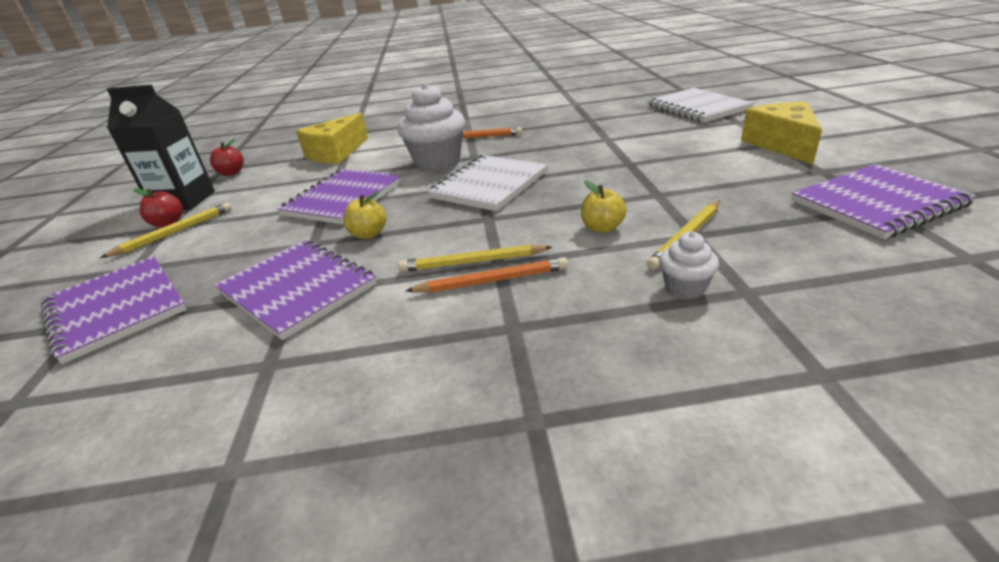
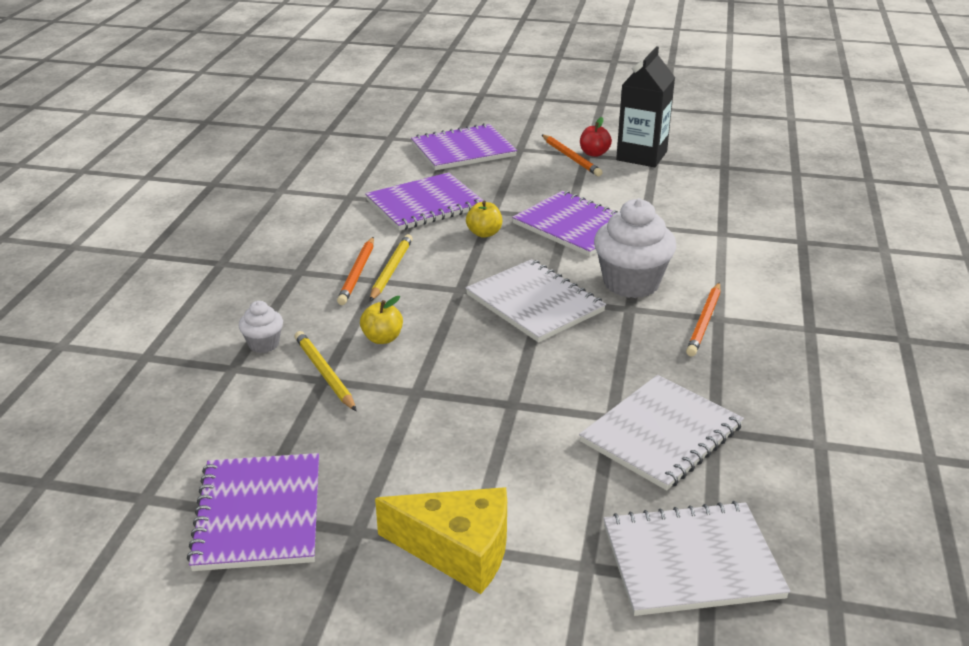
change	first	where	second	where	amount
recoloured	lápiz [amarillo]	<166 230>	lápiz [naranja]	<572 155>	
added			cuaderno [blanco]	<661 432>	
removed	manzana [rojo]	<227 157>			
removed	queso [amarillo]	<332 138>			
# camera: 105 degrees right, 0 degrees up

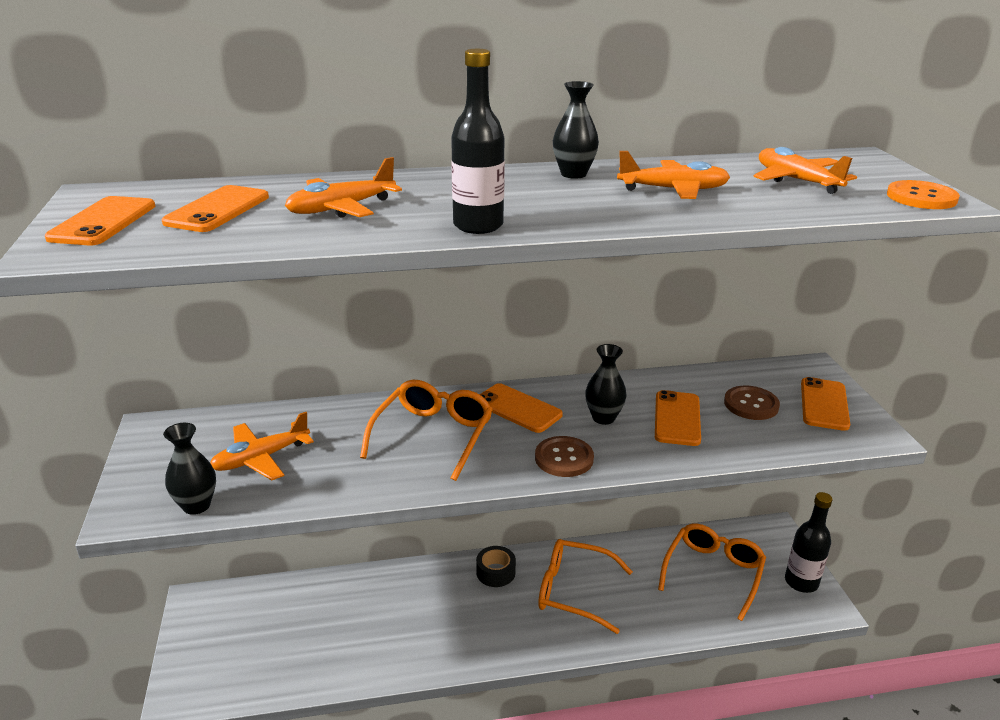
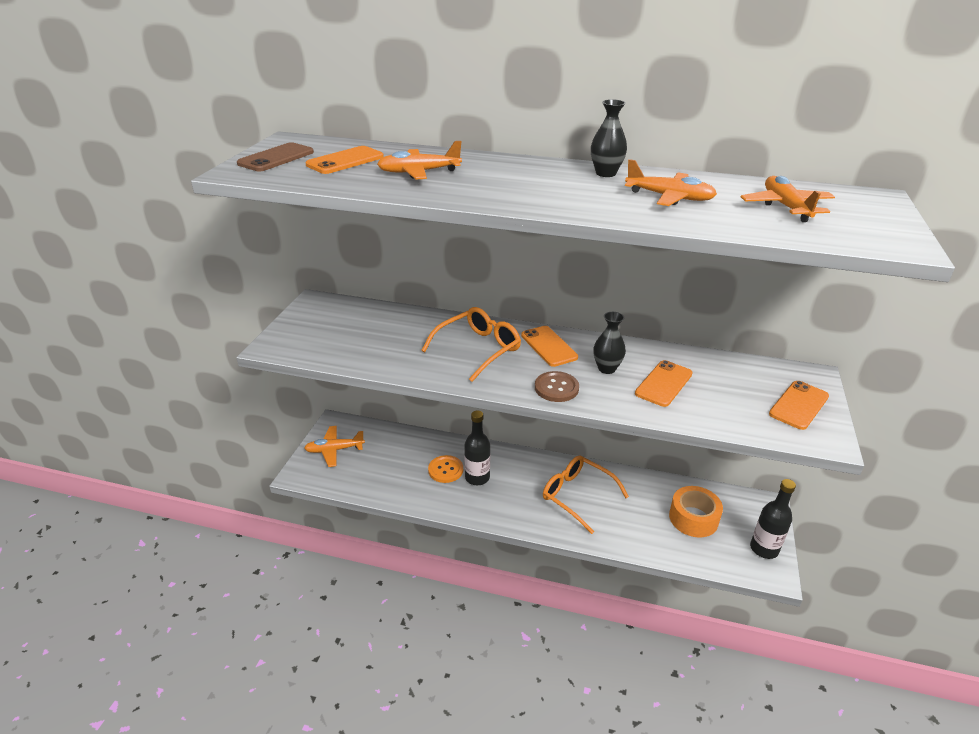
change	first	where	second	where	amount
recoloured	móvil [naranja]	<100 220>	móvil [marrón]	<275 156>	
moved	avión [naranja]	<262 446>		<334 446>	
moved	botón [naranja]	<923 194>		<445 469>	
moved	botella [negro]	<478 141>		<477 448>	
replaced	gafas [naranja]	<712 572>	cinta adhesiva [naranja]	<696 512>	
removed	florero [negro]	<189 469>			
removed	cinta adhesiva [negro]	<496 566>			
removed	botón [marrón]	<752 403>			
# camera: 25 degrees right, 5 degrees up

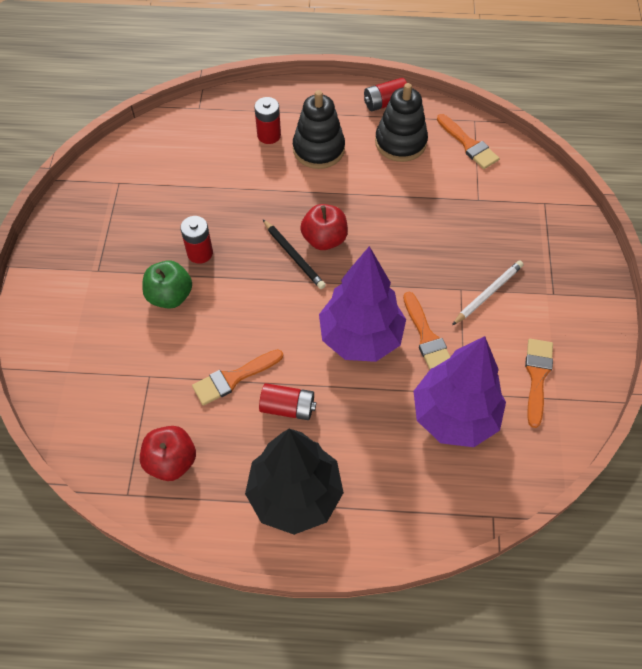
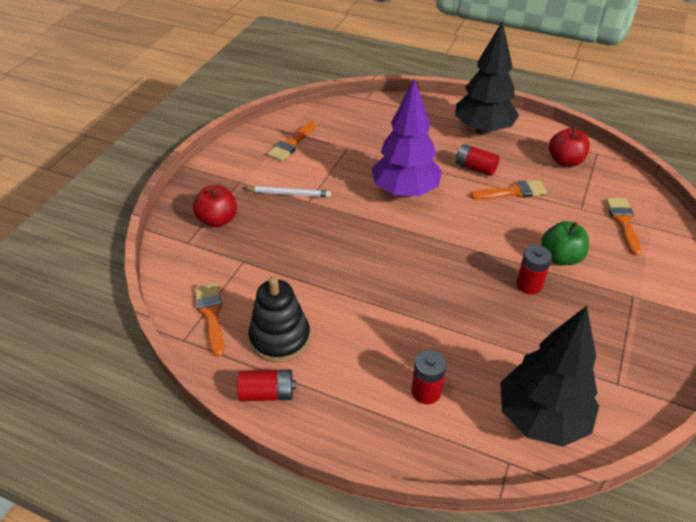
change	first	where	second	where	amount
moved	manzana [rojo]	<324 227>		<215 206>	
turned	lápiz [blanco]	<487 292>		<287 191>	150 degrees counterclockwise
added			árbol [negro]	<549 376>	
moved	pincel [naranja]	<426 331>		<624 226>	
removed	lápiz [negro]	<294 254>			
removed	juguete apilable [negro]	<319 129>			
removed	árbol [morado]	<459 391>			
# camera: 160 degrees left, 15 degrees down

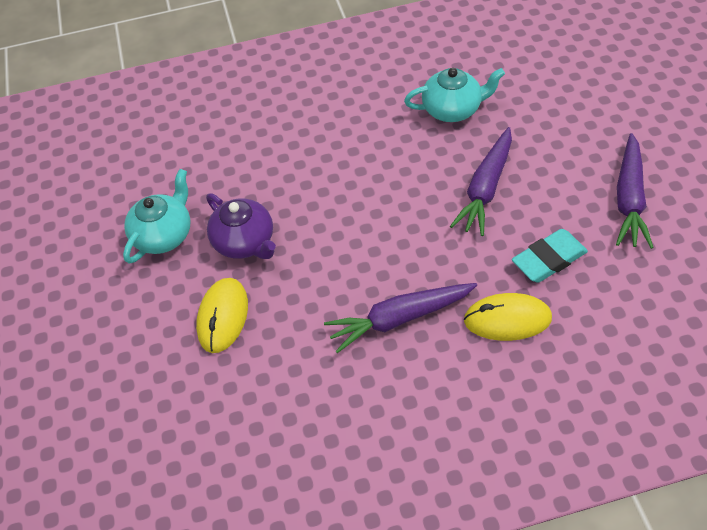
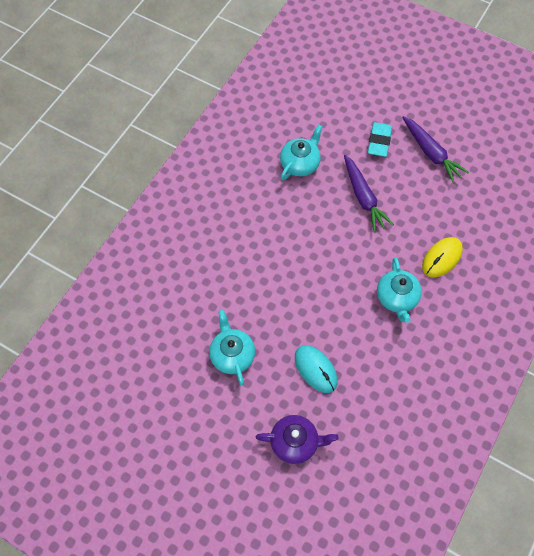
change	first	where	second	where	amount
moved	tetera [morado]	<241 226>		<297 439>	
recoloured	ratón [amarillo]	<222 315>	ratón [turquesa]	<316 369>	
moved	goma de borrar [turquesa]	<550 256>		<380 139>	
replaced	zanahoria [morado]	<400 318>	tetera [turquesa]	<399 290>	
# camera: 50 degrees left, 10 degrees up

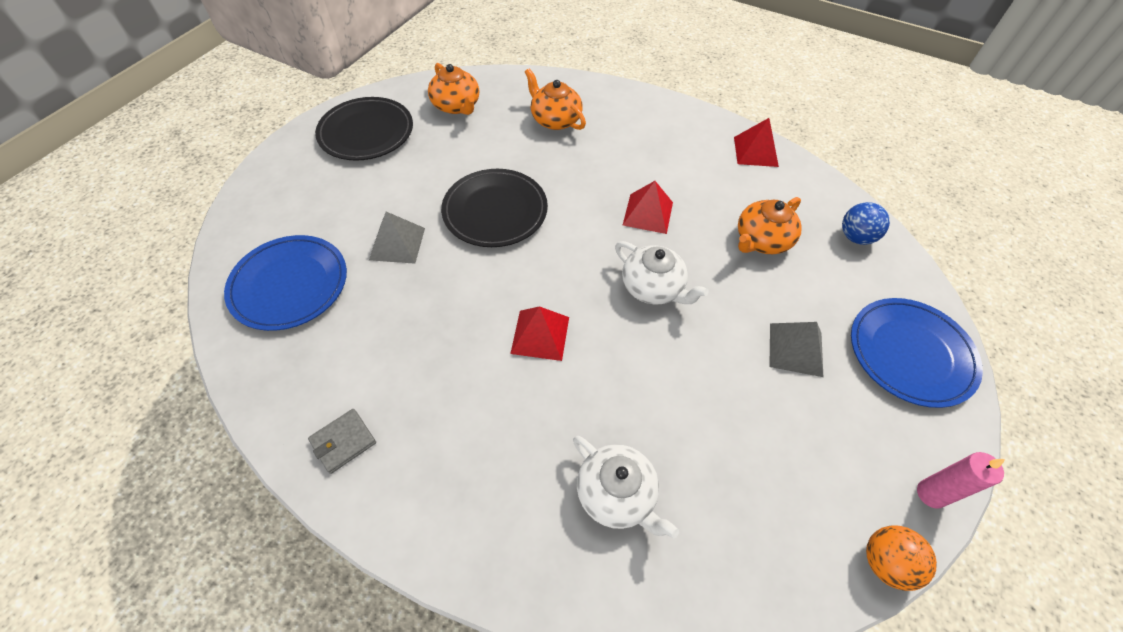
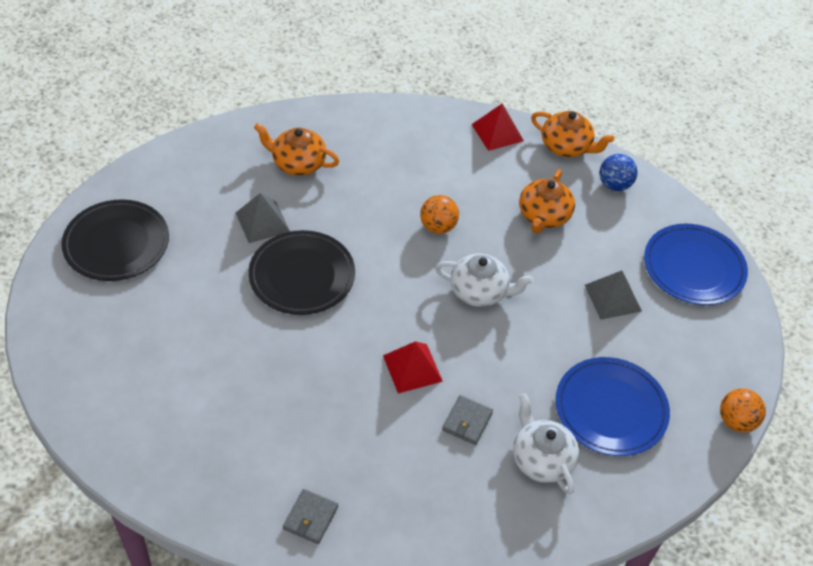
change	first	where	second	where	amount
moved	pirámide [gris]	<397 238>		<263 218>	
replaced	pirámide [rojo]	<648 207>	pelota [naranja]	<439 214>	
added			cartera [gris]	<467 420>	
turned	tetera [blanco]	<626 487>		<546 444>	135 degrees counterclockwise
moved	tetera [naranja]	<453 89>		<572 134>	
moved	plato [azul]	<285 283>		<612 406>	
removed	vela [rosa]	<961 480>			
# camera: 30 degrees left, 5 degrees down

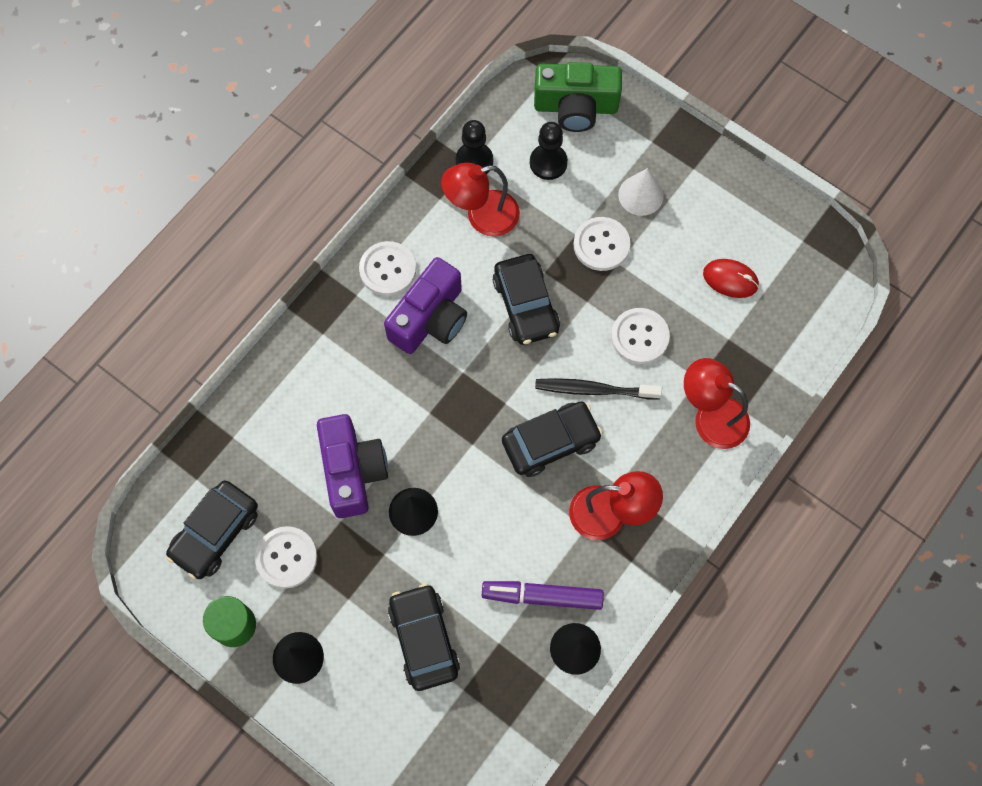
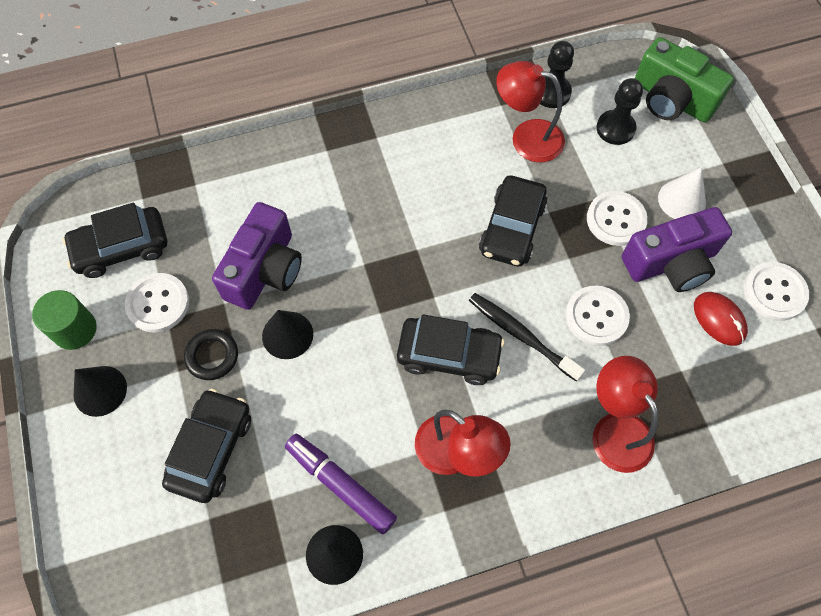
change	first	where	second	where	amount
added			anillo [negro]	<211 354>	
moved	cámara [morado]	<425 305>		<677 249>	
moved	botón [blanco]	<387 268>		<776 291>	
# camera: 35 degrees right, 5 degrees down

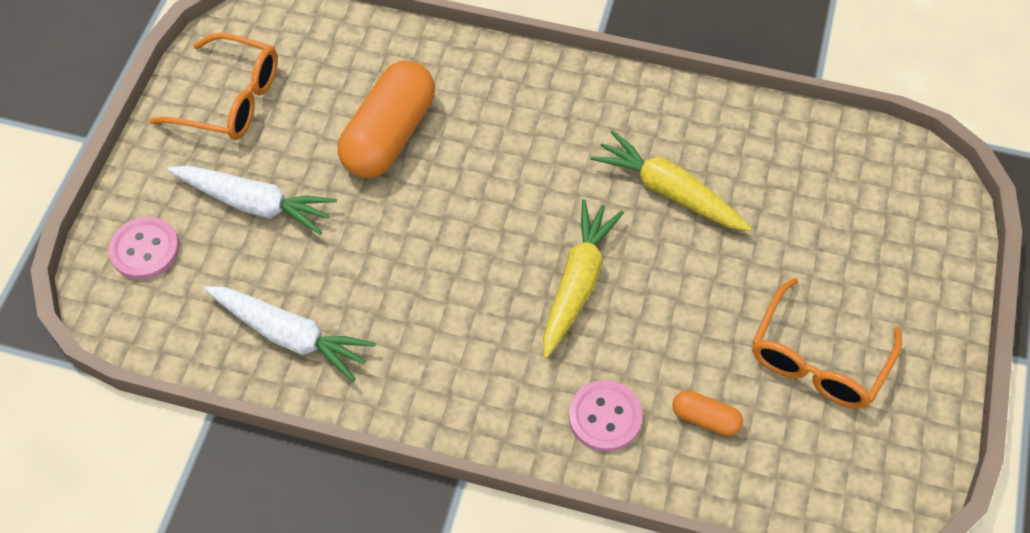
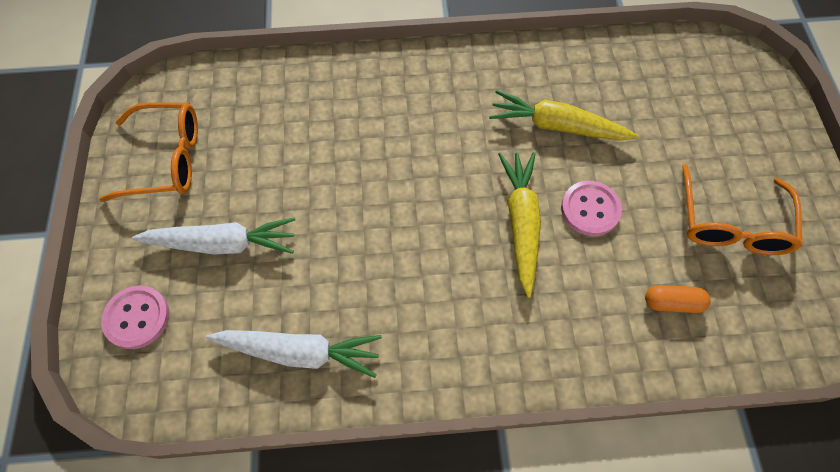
change	first	where	second	where	amount
moved	botón [rosa]	<605 416>		<591 208>	
removed	cápsula [naranja]	<386 119>			
# camera: 20 degrees left, 5 degrees up

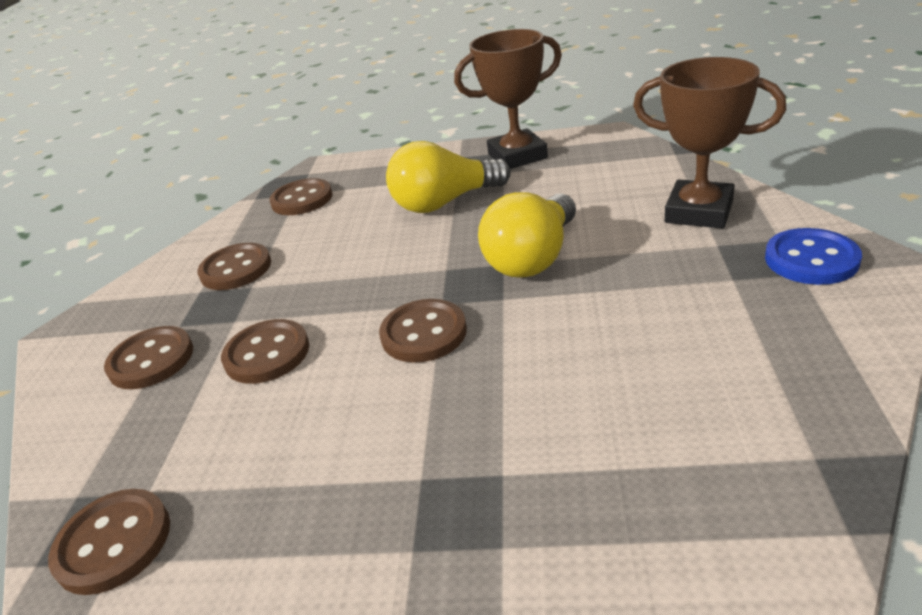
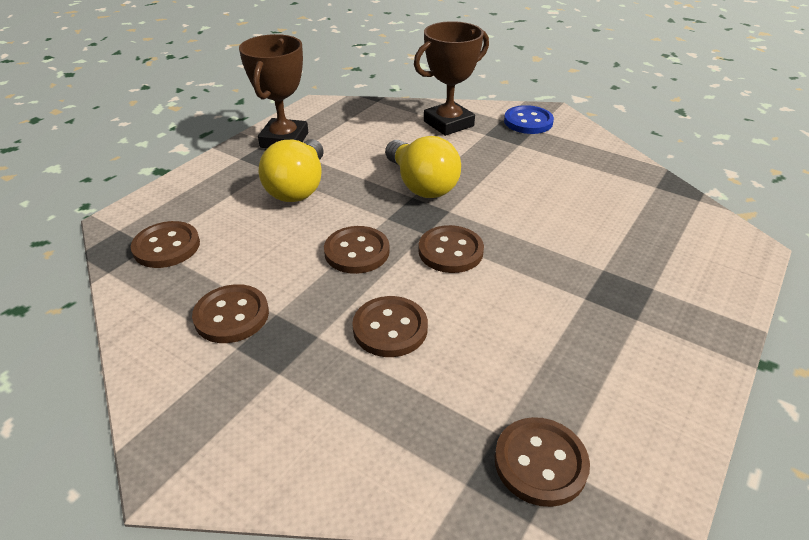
change	first	where	second	where	amount
moved	botón [marrón]	<148 357>		<357 250>	
# camera: 65 degrees left, 5 degrees up

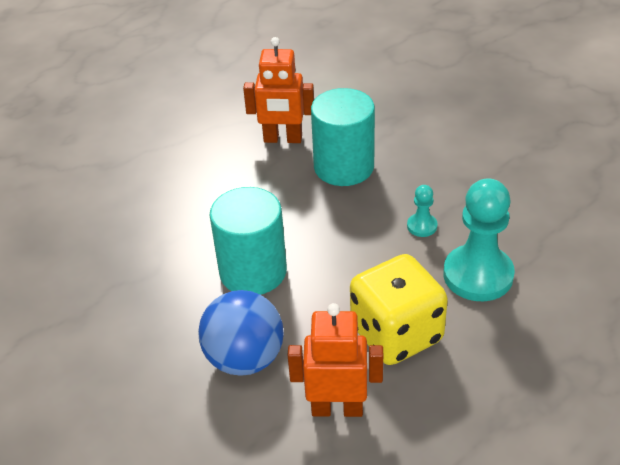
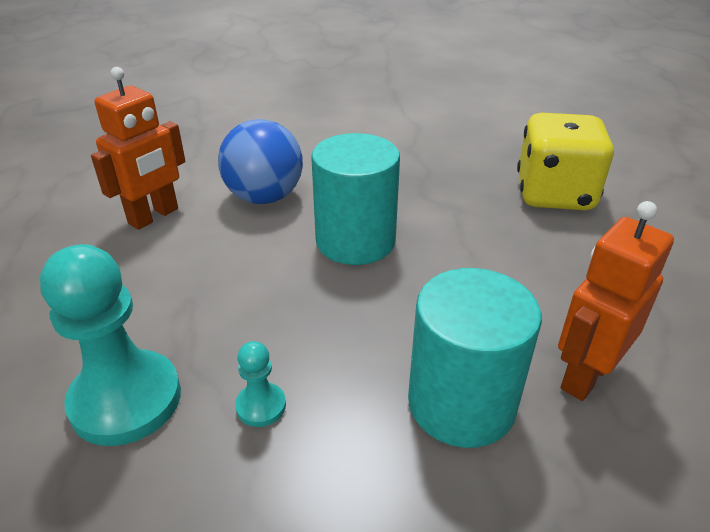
change	first	where	second	where	amount
moved	dado [amarillo]	<399 309>		<565 161>	
# camera: 125 degrees right, 5 degrees down

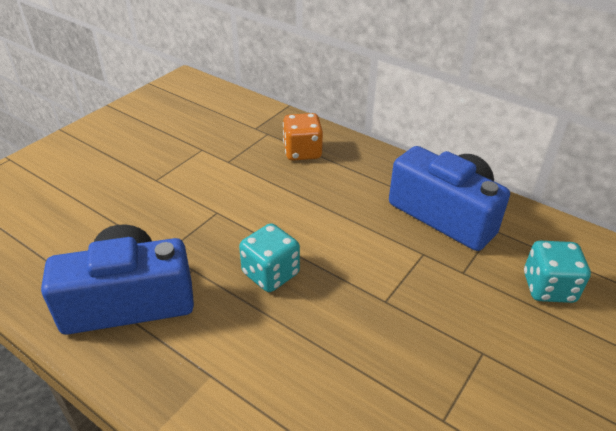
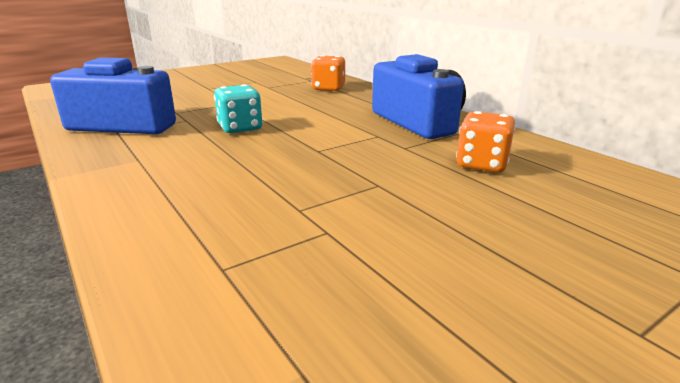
change	first	where	second	where	amount
recoloured	dado [turquesa]	<557 272>	dado [naranja]	<486 141>	
# camera: 20 degrees right, 15 degrees down

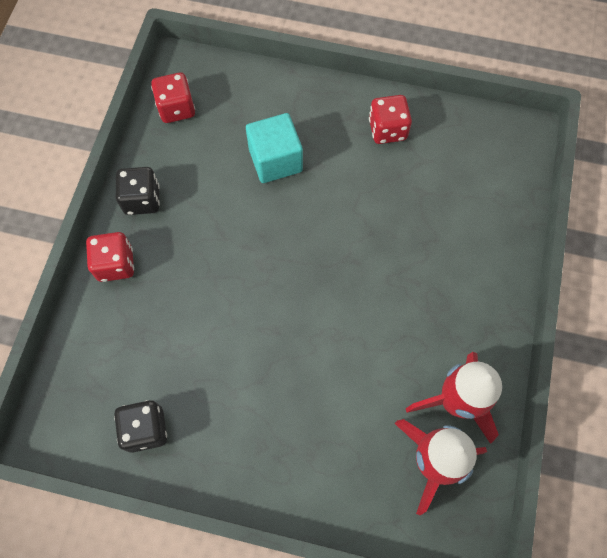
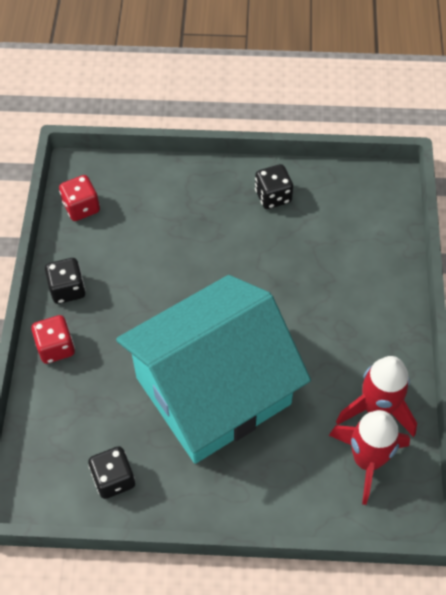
change	first	where	second	where	amount
added			casa [turquesa]	<213 369>	
recoloured	dado [rojo]	<390 119>	dado [negro]	<274 186>	
removed	cubo [turquesa]	<274 148>			
# camera: 10 degrees left, 10 degrees down

